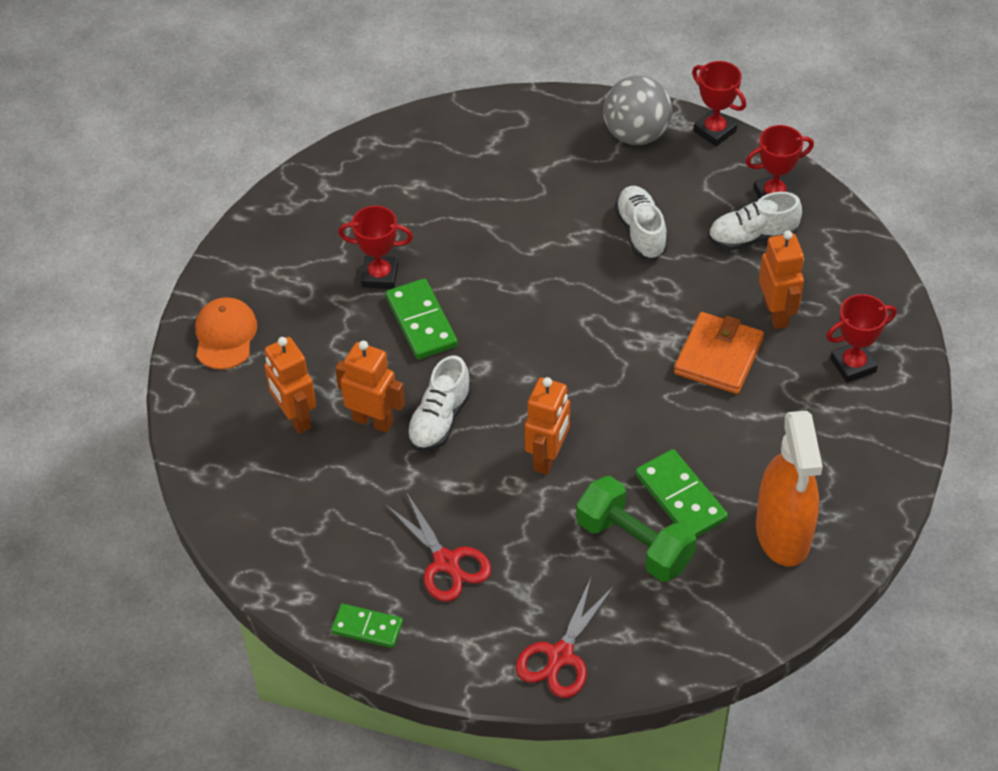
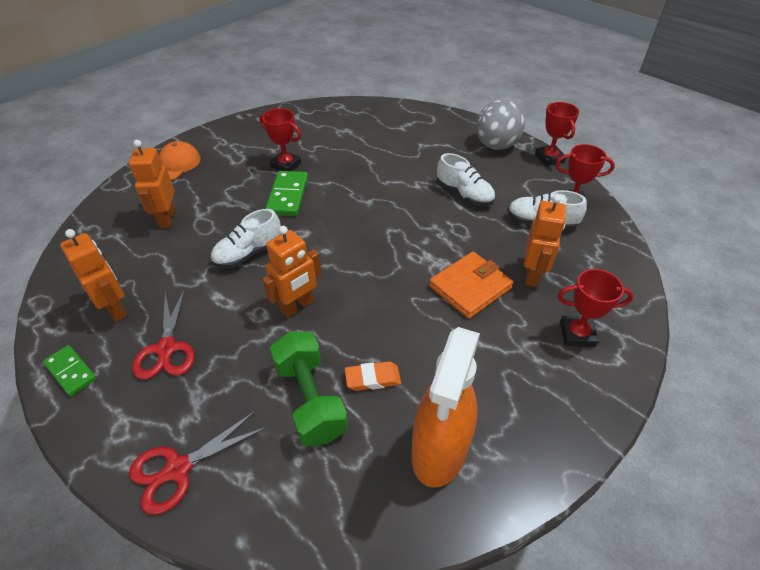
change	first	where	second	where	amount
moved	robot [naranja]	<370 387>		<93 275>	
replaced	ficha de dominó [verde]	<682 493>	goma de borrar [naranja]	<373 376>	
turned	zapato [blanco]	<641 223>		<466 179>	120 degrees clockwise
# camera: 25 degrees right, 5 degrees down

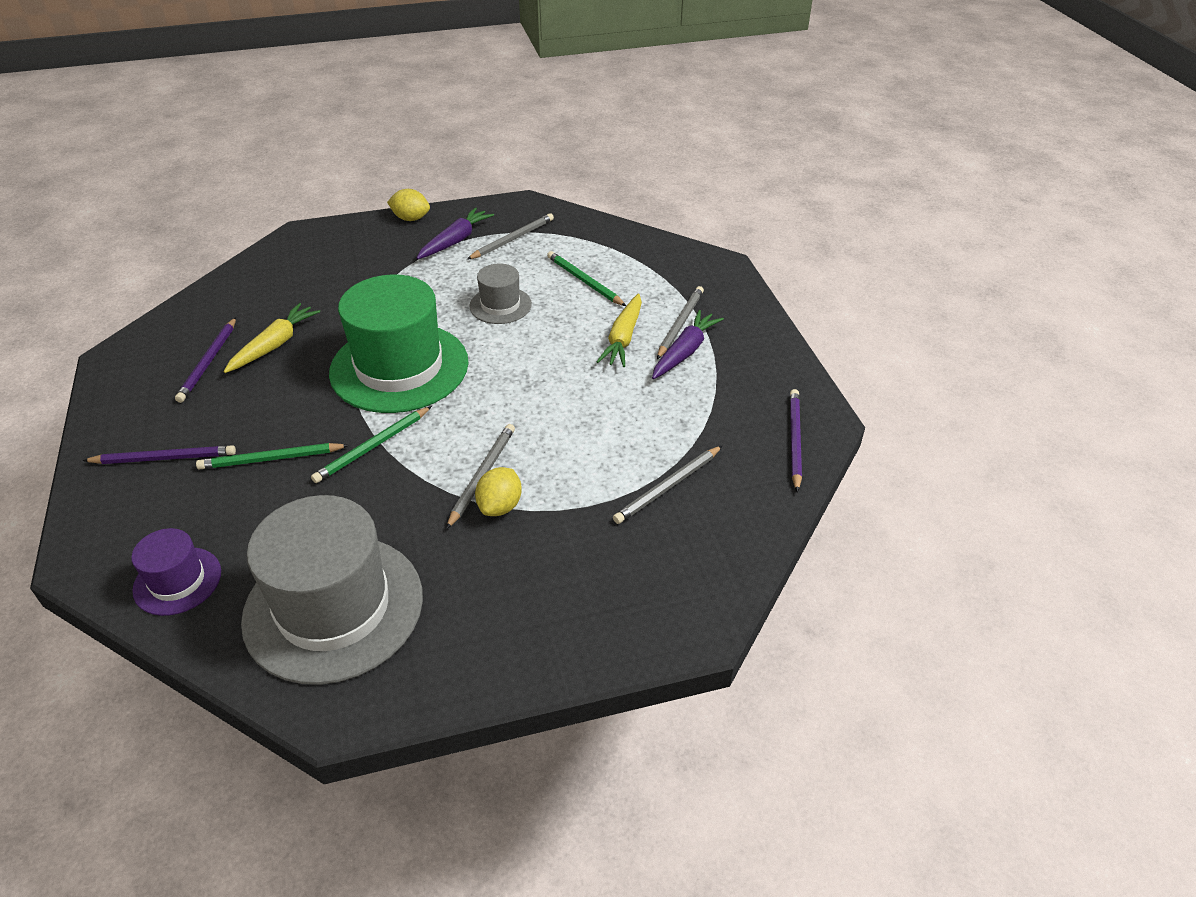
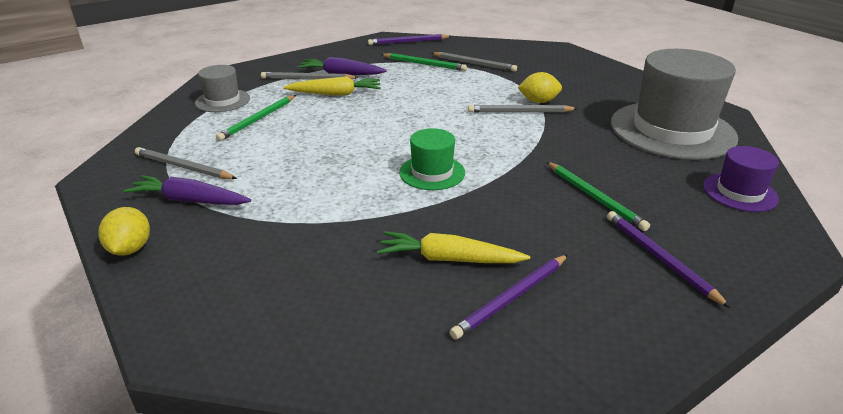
change	first	where	second	where	amount
moved	sombrero [gris]	<500 293>		<222 88>	
moved	lápiz [verde]	<371 444>		<424 62>	
resized	sombrero [verde]	<399 344>		<432 159>	x0.49
turned	lápiz [morado]	<205 360>		<508 297>	150 degrees clockwise
# camera: 110 degrees left, 10 degrees down

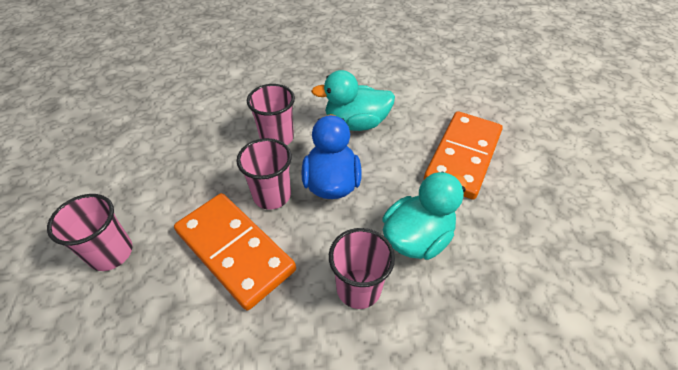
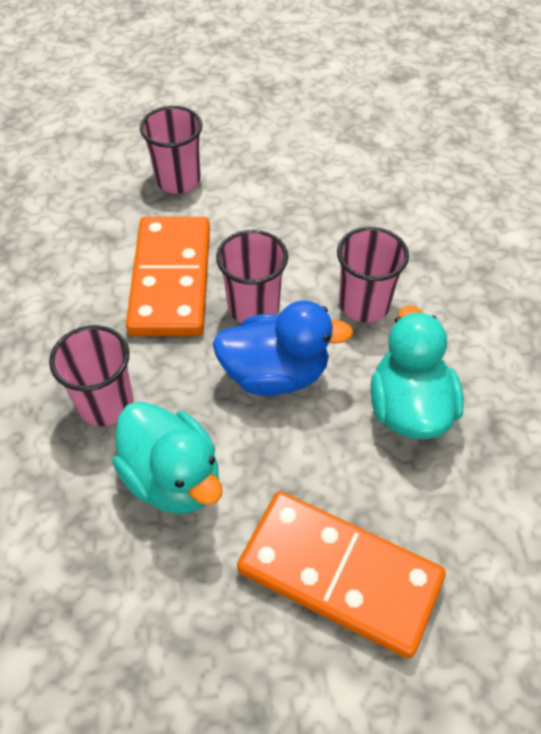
change	first	where	second	where	amount
turned	ficha de dominó [naranja]	<235 251>		<168 276>	45 degrees counterclockwise
# camera: 90 degrees right, 5 degrees up

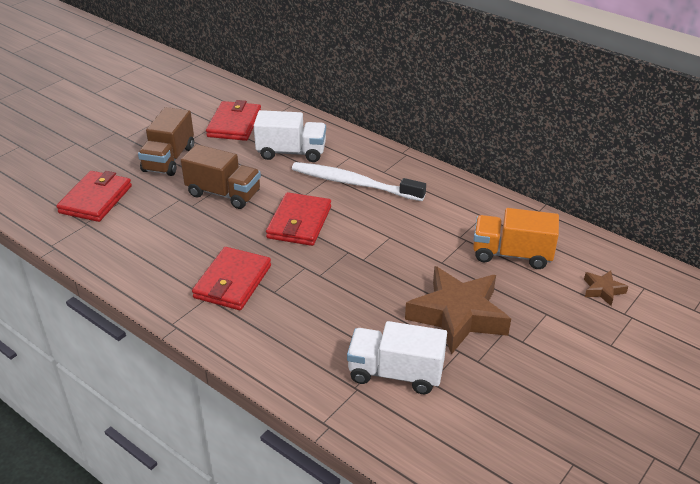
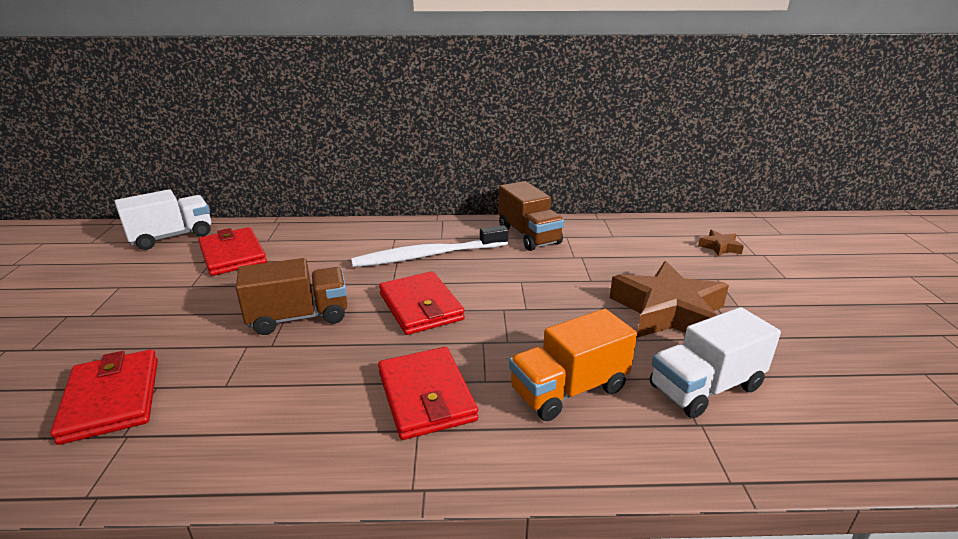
change	first	where	second	where	amount
moved	camión [blanco]	<290 136>		<163 219>	
moved	camión [marrón]	<166 141>		<531 216>	
moved	camión [naranja]	<516 238>		<573 365>	
# camera: 40 degrees left, 10 degrees down

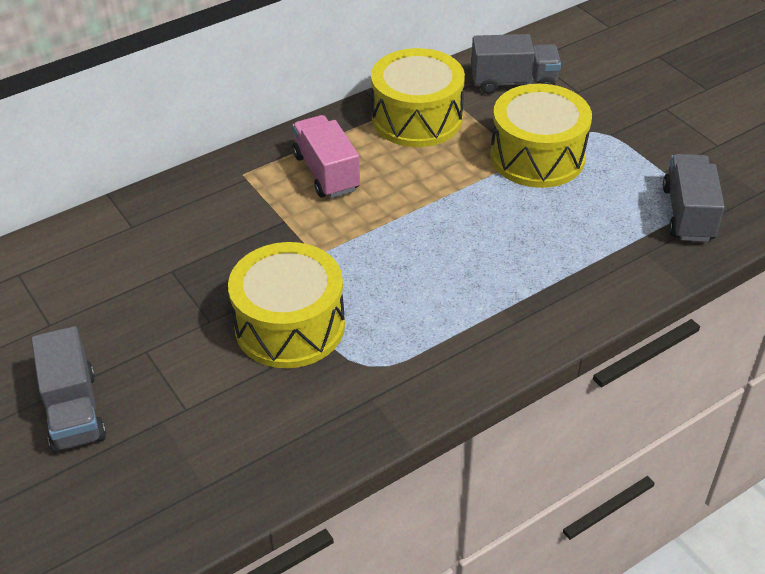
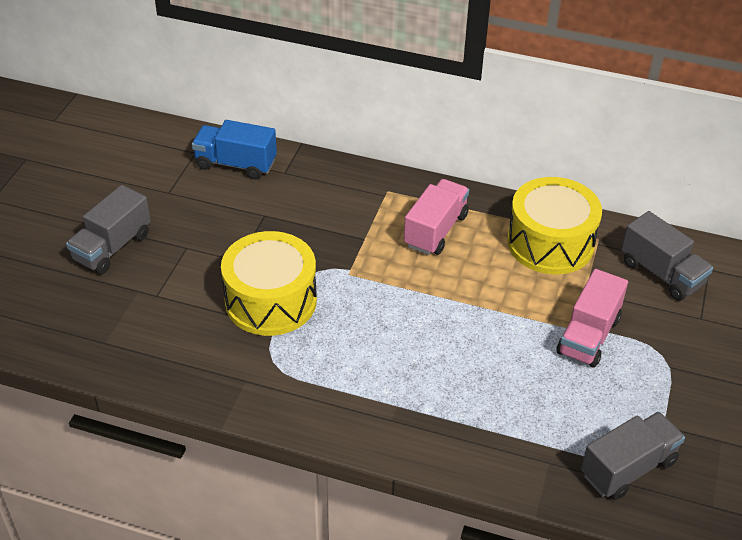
change	first	where	second	where	amount
added			camión [azul]	<234 149>	
replaced	tambor [amarillo]	<541 136>	camión [rosa]	<592 318>	
# camera: 50 degrees right, 0 degrees up

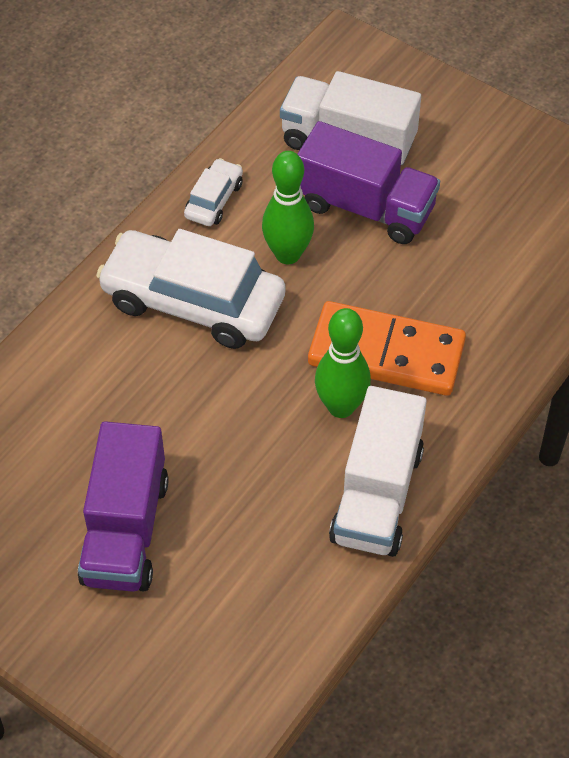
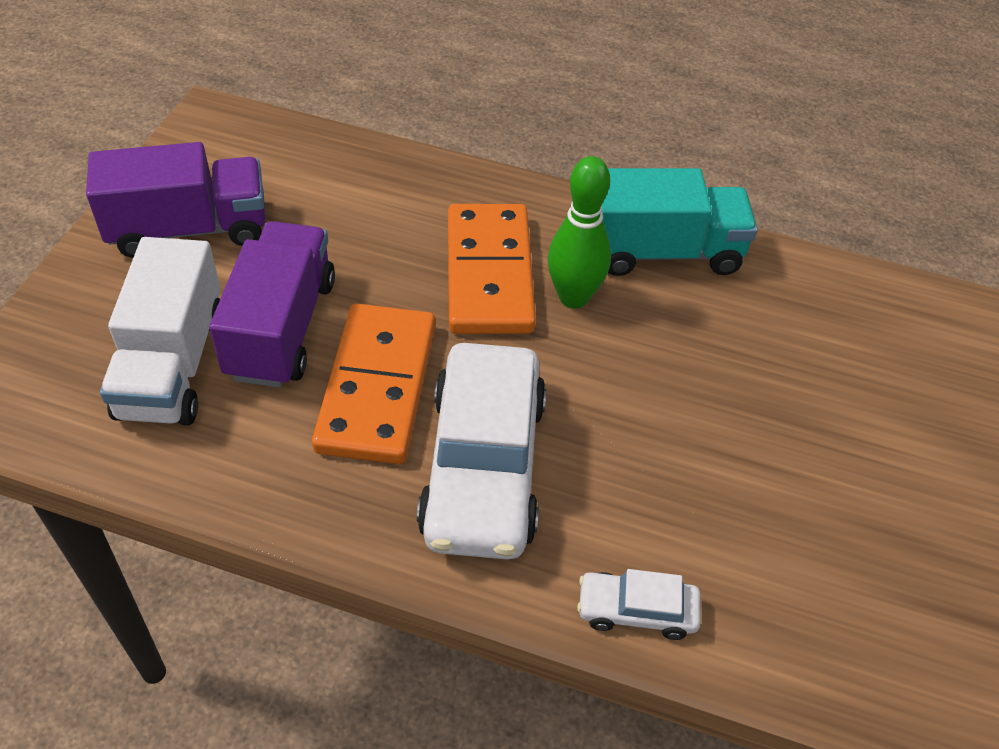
change	first	where	second	where	amount
moved	camión [morado]	<123 506>		<176 200>	
replaced	bolo [verde]	<288 207>	ficha de dominó [naranja]	<373 383>	
moved	coche [blanco]	<213 192>		<638 604>	
recoloured	camión [blanco]	<378 471>	camión [turquesa]	<679 222>	
# camera: 110 degrees left, 5 degrees down

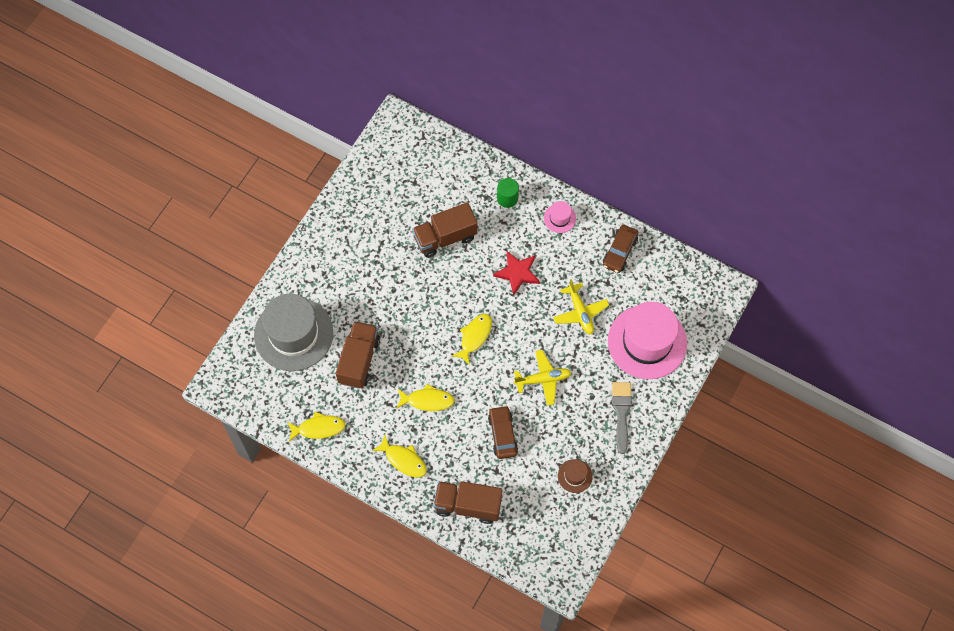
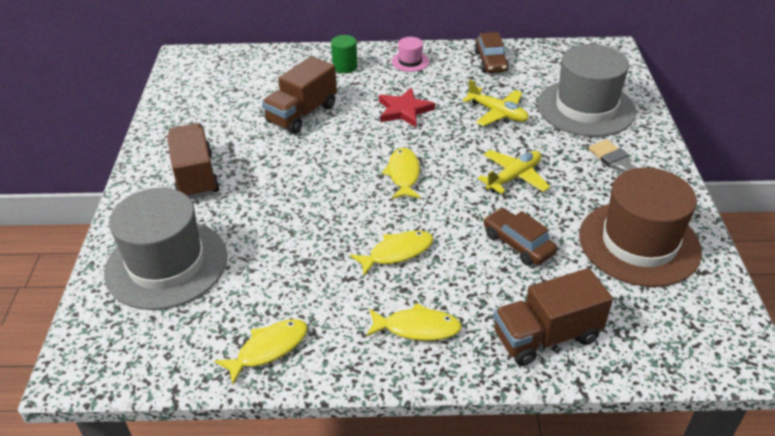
change	first	where	second	where	amount
moved	camión [marrón]	<358 355>		<193 161>	
recoloured	sombrero [rosa]	<647 340>	sombrero [gris]	<586 90>	
resized	sombrero [marrón]	<575 476>		<640 227>	x2.36
# camera: 30 degrees left, 25 degrees down

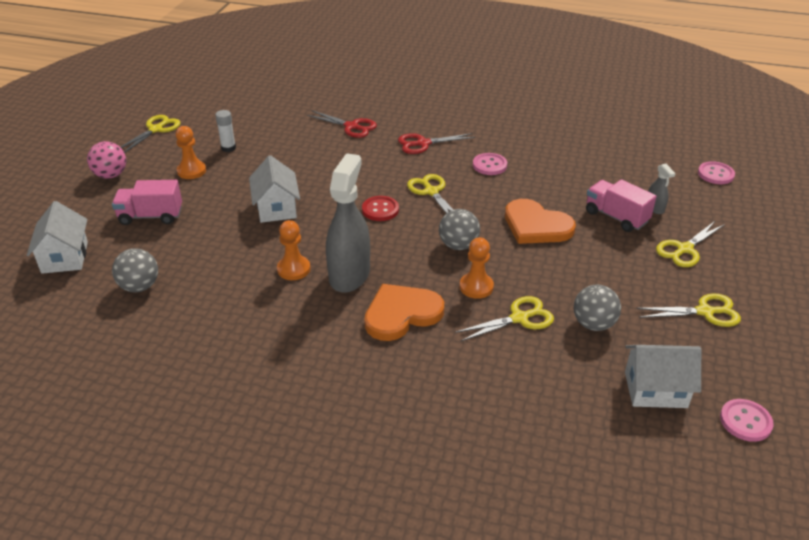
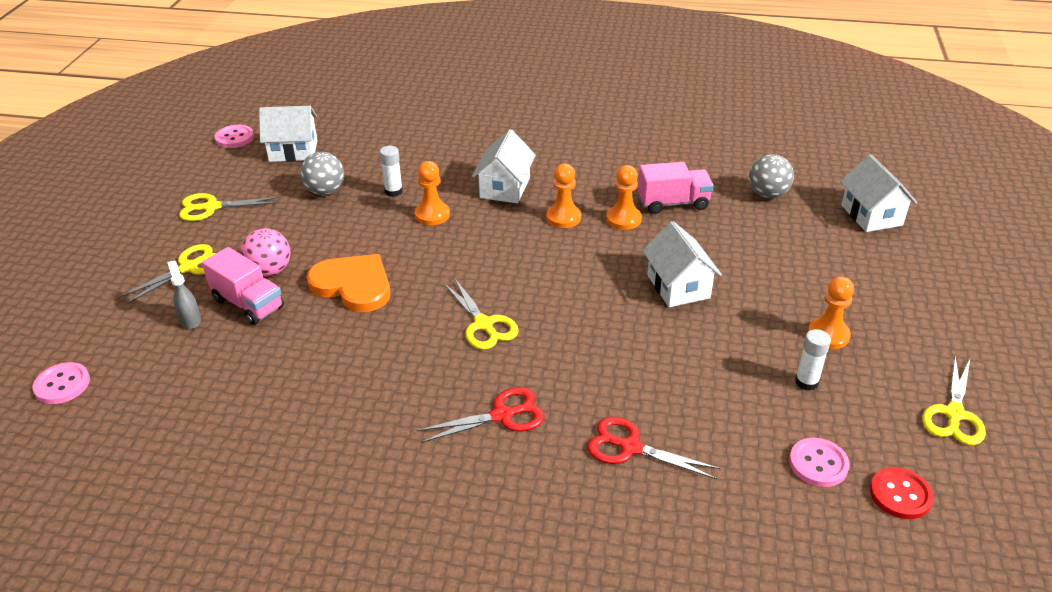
change	first	where	second	where	amount
moved	pelota [rosa]	<106 160>		<266 252>	
replaced	tijeras [amarillo]	<504 318>	barra de pegamento [blanco]	<391 171>	
replaced	corazón [naranja]	<404 312>	casa [blanco]	<504 166>	
replaced	pulverizador [gris]	<348 223>	peón [naranja]	<563 196>	
moved	camión [rosa]	<147 202>		<676 188>	
moved	botón [rosa]	<490 164>		<819 462>	
moved	botón [rojo]	<380 208>		<902 493>	
removed	pelota [gris]	<459 229>			
# camera: 175 degrees right, 0 degrees up

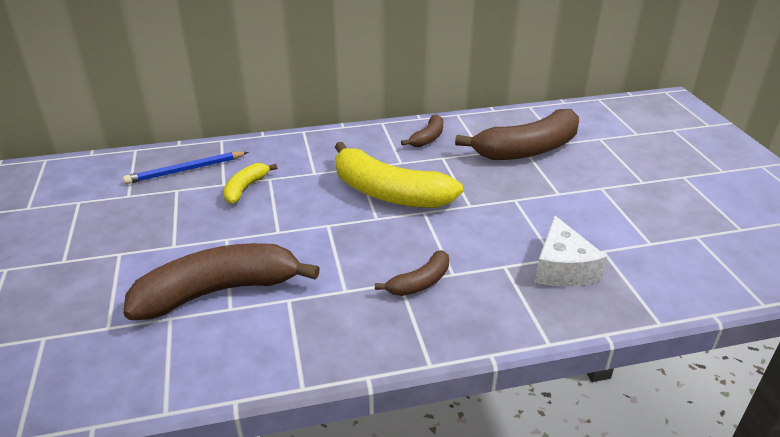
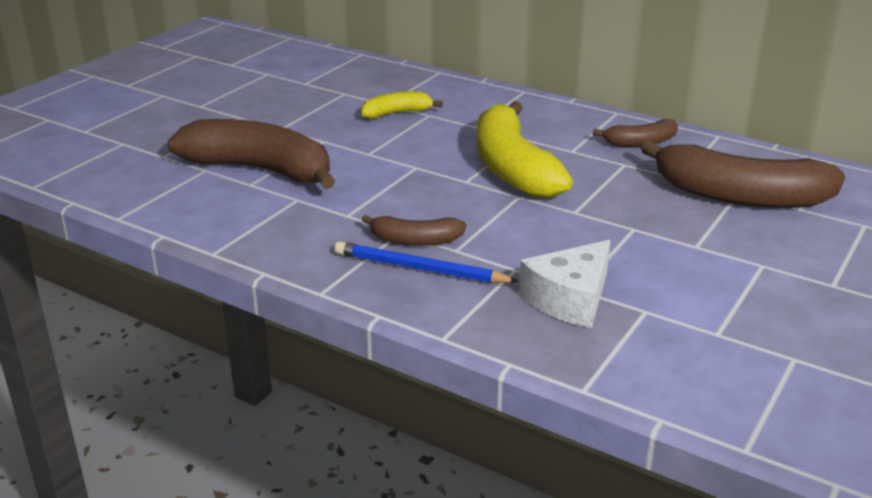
change	first	where	second	where	amount
moved	lápiz [azul]	<185 168>		<427 262>	
# camera: 45 degrees right, 5 degrees down

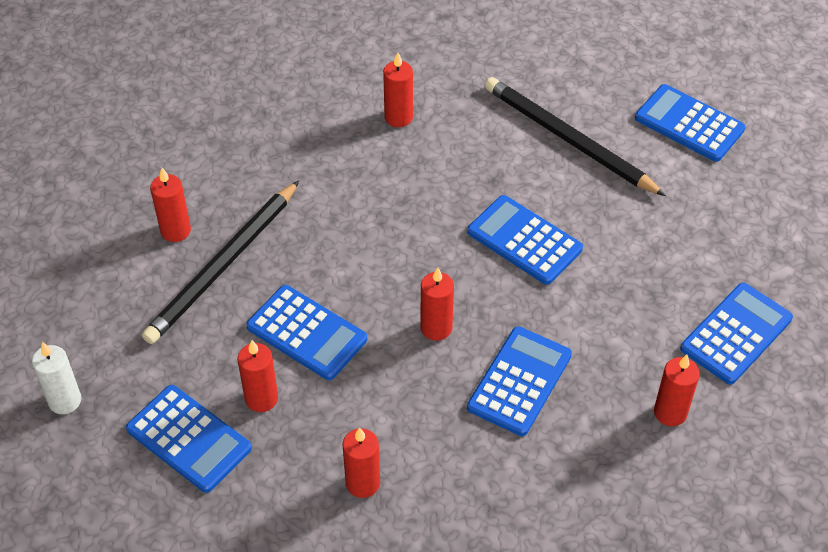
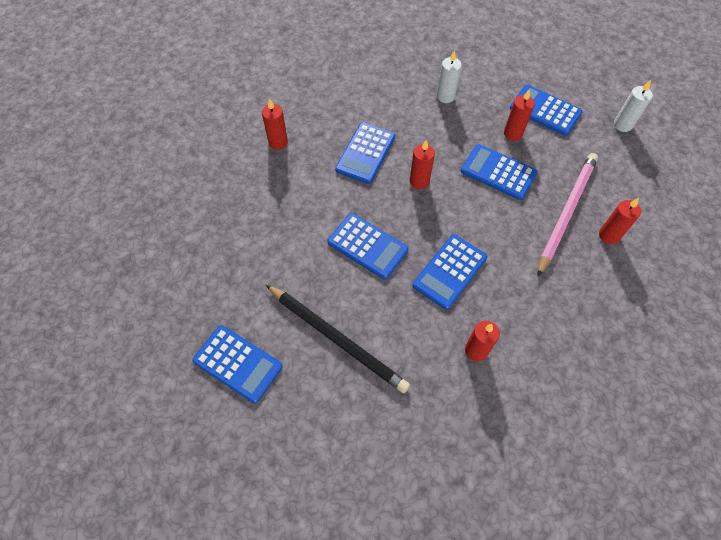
change	first	where	second	where	amount
moved	calculadora [azul]	<736 334>		<449 272>	
recoloured	vela [rojo]	<361 462>	vela [blanco]	<449 76>	
recoloured	lápiz [negro]	<220 262>	lápiz [rosa]	<567 215>	
# camera: 175 degrees right, 10 degrees up

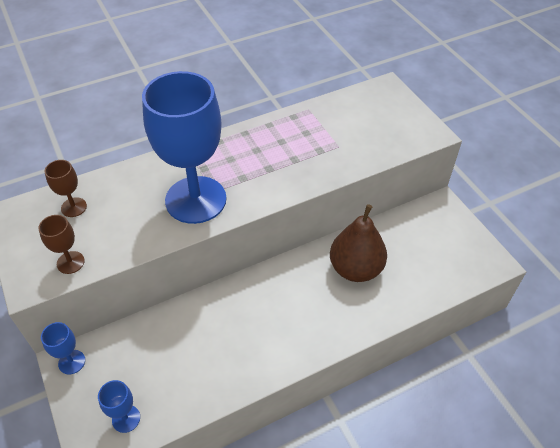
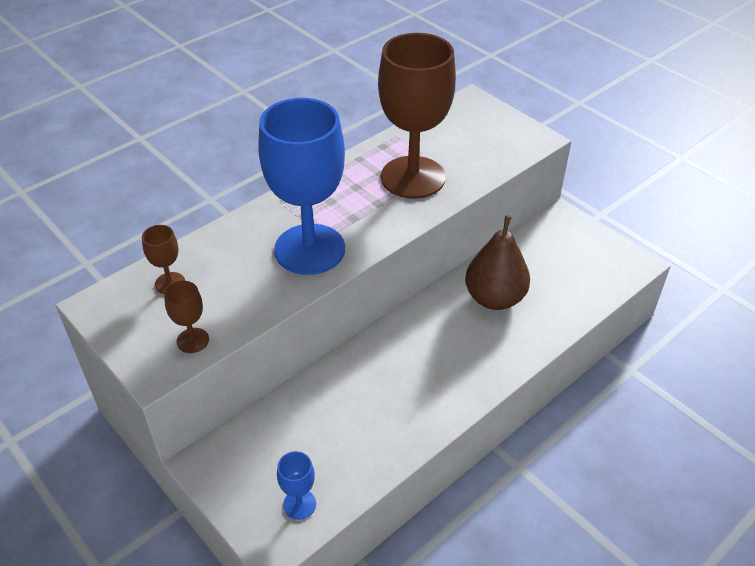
change	first	where	second	where	amount
added			copa [marrón]	<417 116>	
removed	copa [azul]	<63 348>			
# camera: 15 degrees left, 5 degrees down

